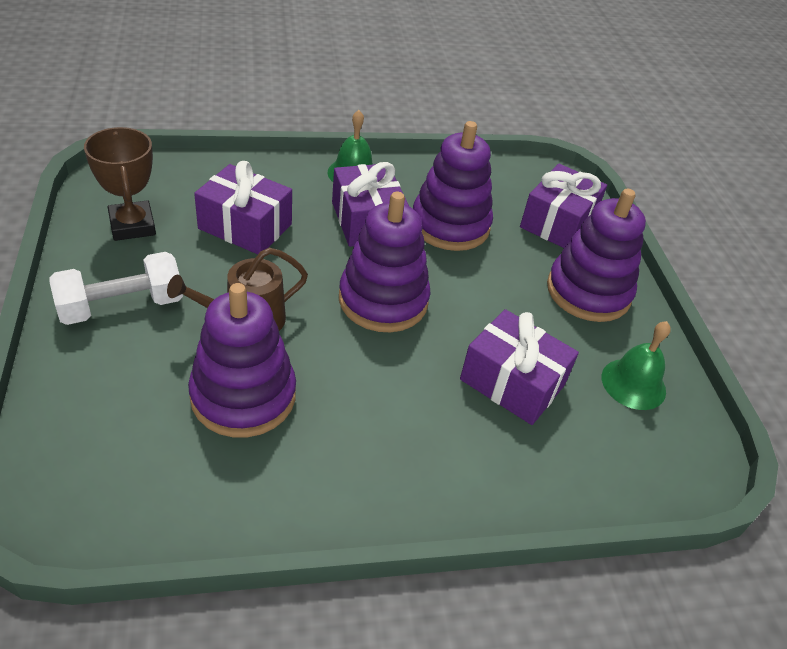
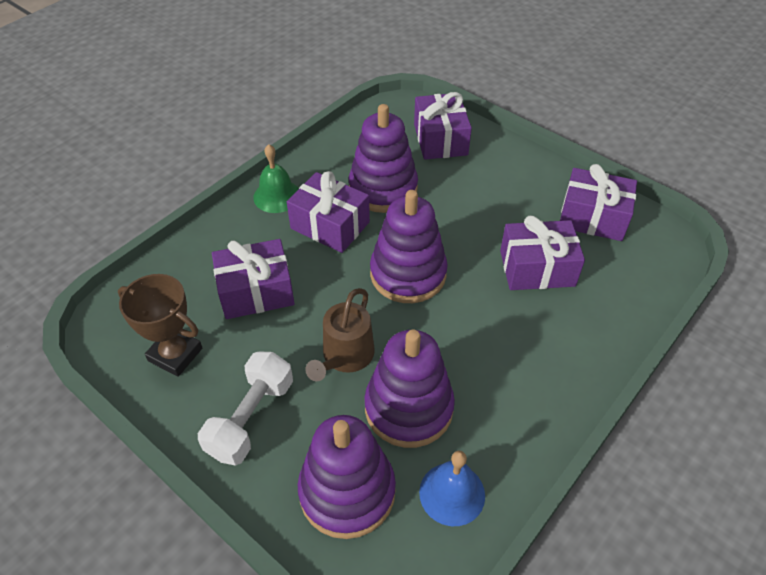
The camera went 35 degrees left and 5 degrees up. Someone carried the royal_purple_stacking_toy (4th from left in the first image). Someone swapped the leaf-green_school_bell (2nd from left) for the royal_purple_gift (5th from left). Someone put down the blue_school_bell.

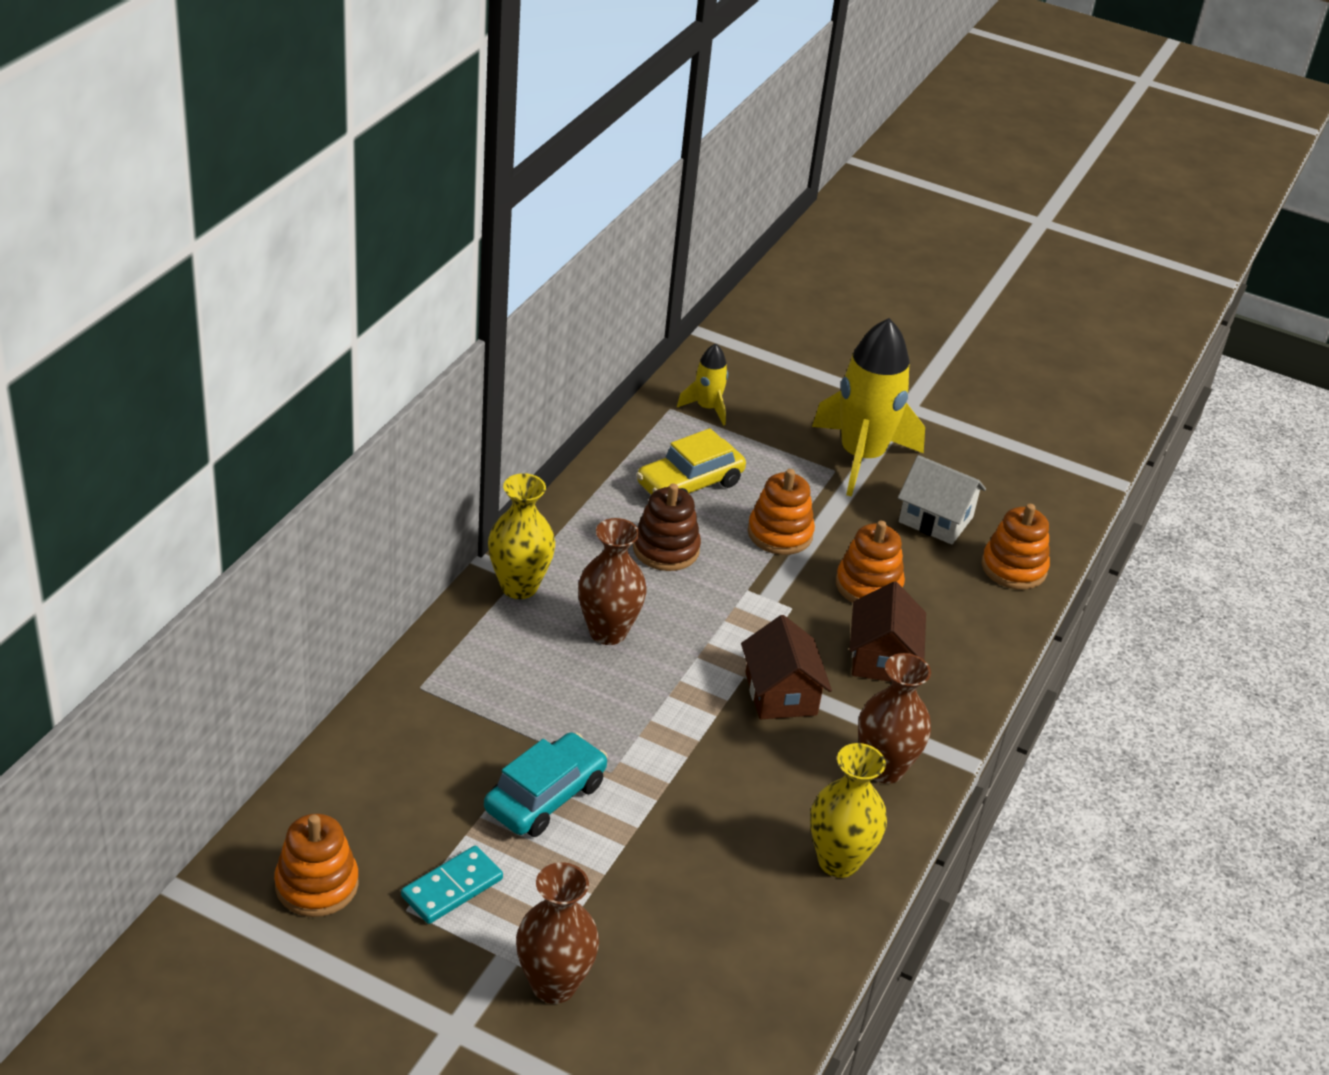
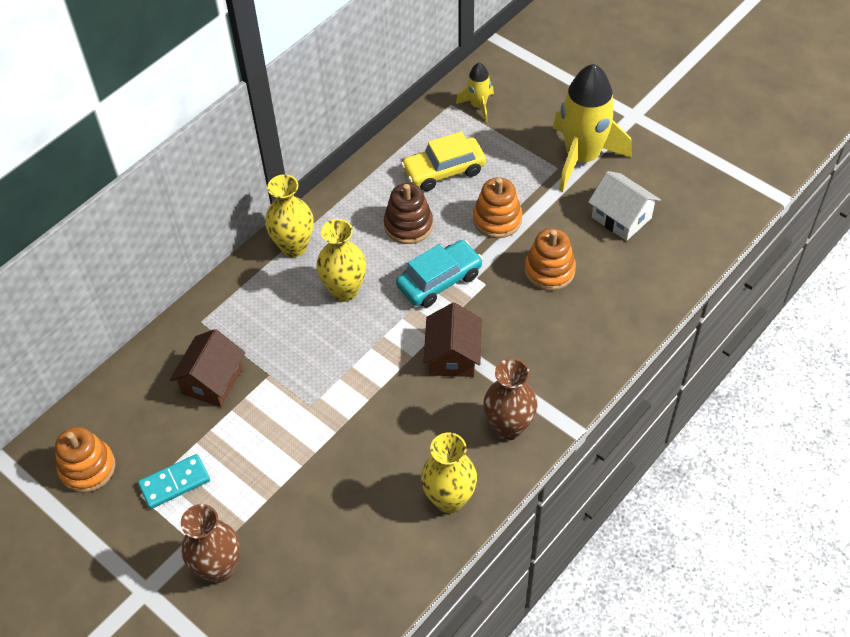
The camera went 20 degrees right and 15 degrees up. Someone carried the teal_automobile. Someone repainted the brown_tall_vase (2nd from left), which became the bright_yellow_tall_vase (2nd from left). Someone carried the brown_cottage (2nd from left in the first image). Someone took away the orange-coloured_stacking_toy (4th from left).

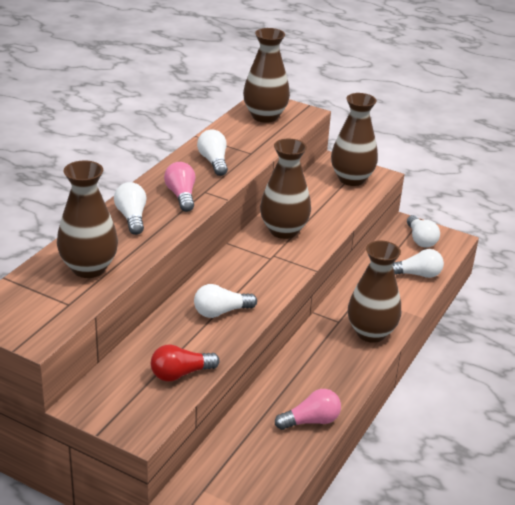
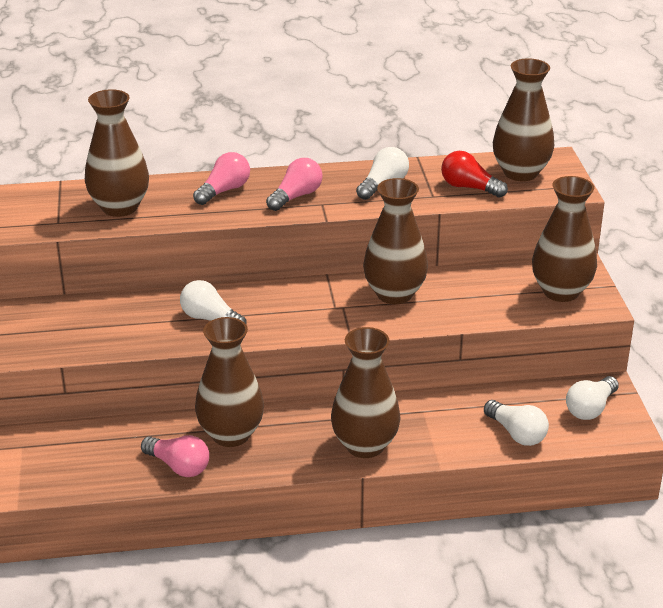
The camera went 55 degrees right and 0 degrees up. Someone repainted the snow-white_bulb (1st from left), which became the rose-pink_bulb (2nd from left). Someone carried the scarlet_bulb. Someone put down the brown_tall_vase (2nd from left).

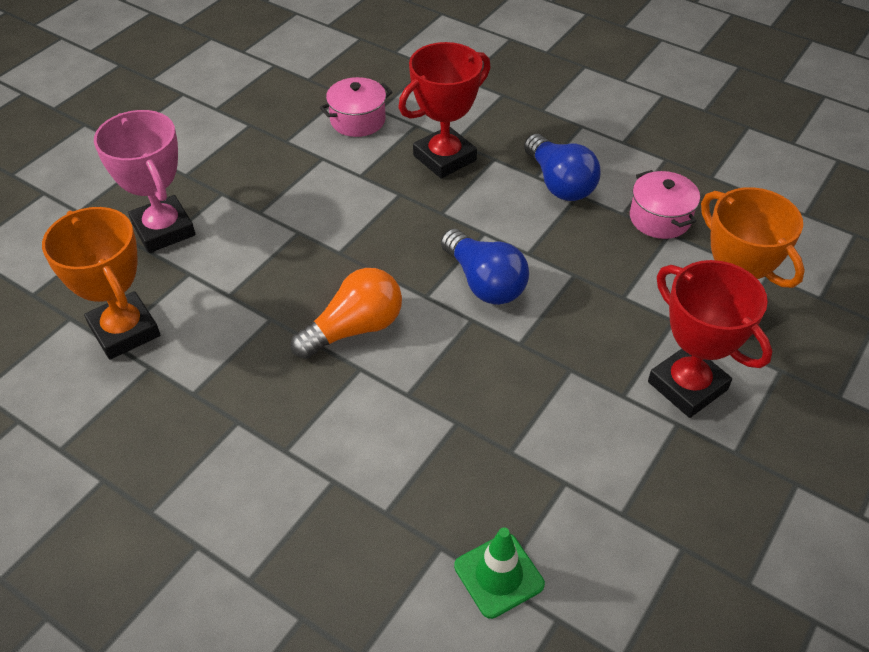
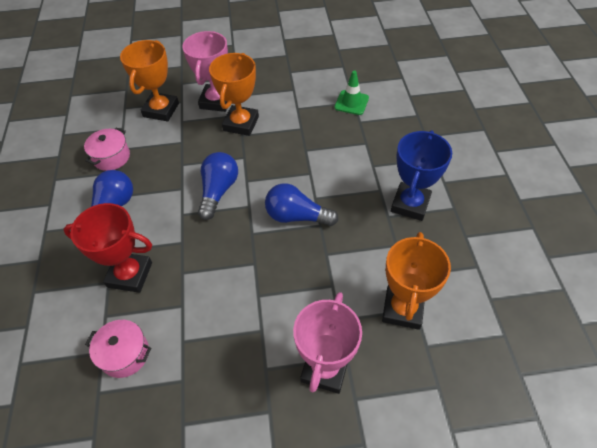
The camera went 130 degrees left and 5 degrees up. Someone repainted the orange-coloured_bulb, which became the blue_bulb (3rd from left). Someone repainted the scarlet_trophy (2nd from left), which became the rose-pink_trophy (1st from left). Someone put down the orange-coloured_trophy (2nd from left). Someone put down the blue_trophy.

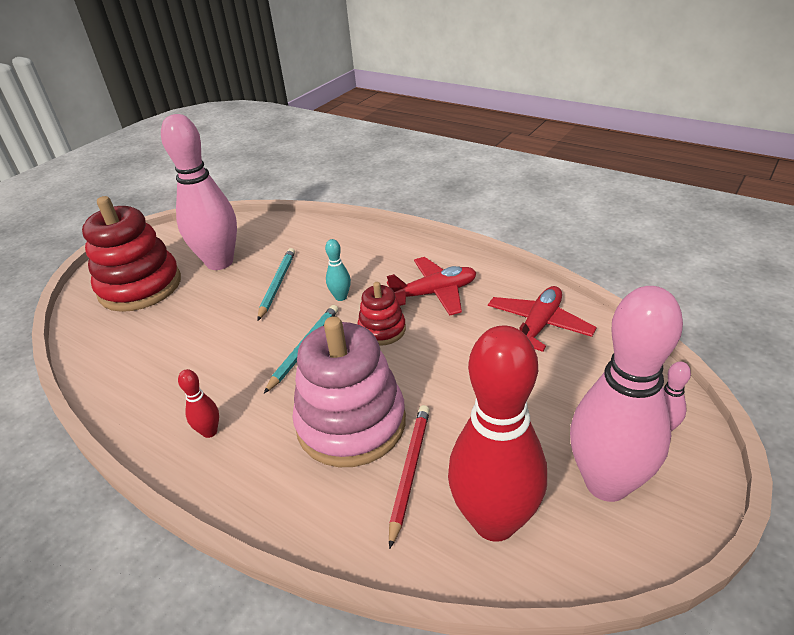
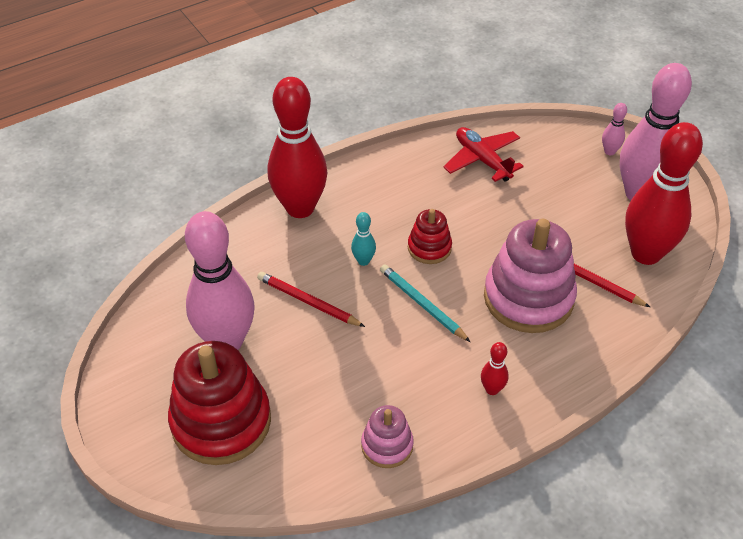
The camera went 70 degrees left and 10 degrees up. Someone repainted the teal_pencil (1st from left), which became the scarlet_pencil (1st from left). Someone took away the scarlet_aeroplane (1st from left). Someone put down the scarlet_tenpin (1st from left). Someone put down the rose-pink_stacking_toy (1st from left).

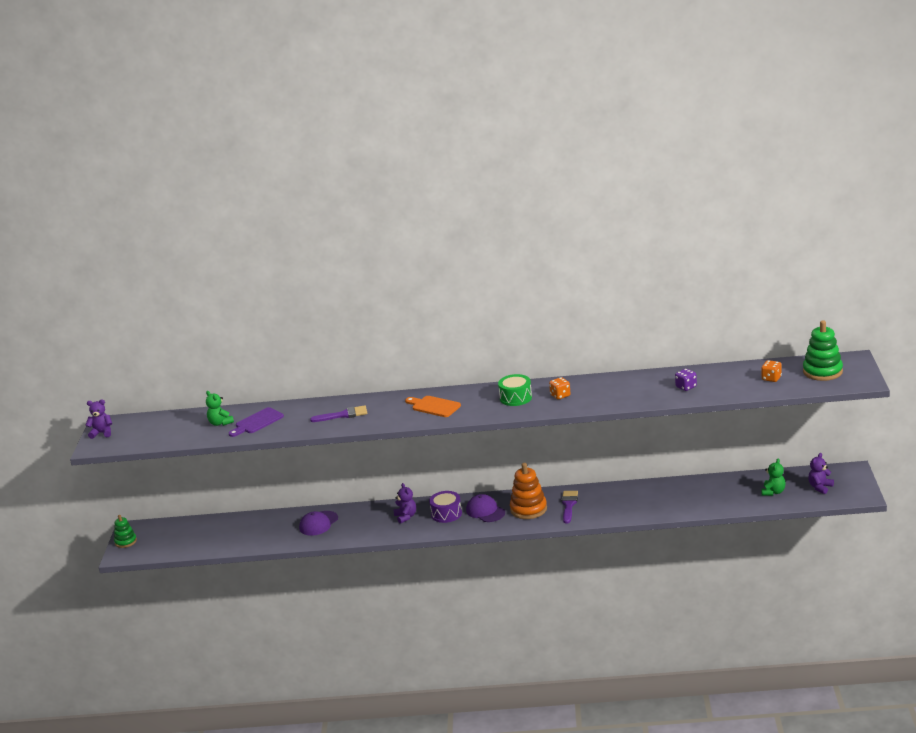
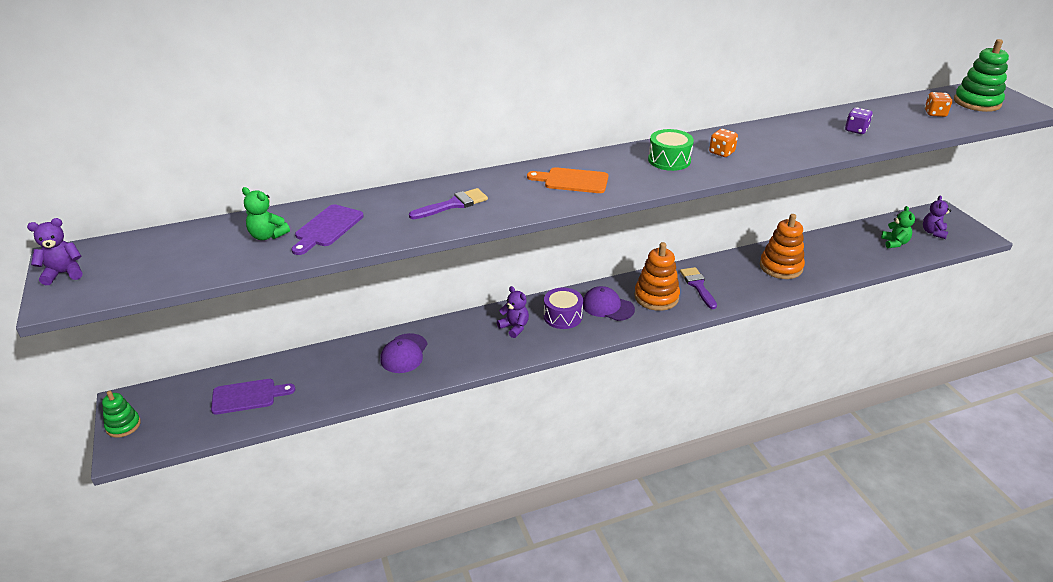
The camera went 25 degrees left and 10 degrees up. Someone put down the royal_purple_cutting_board (1st from left). Someone put down the orange-coloured_stacking_toy (2nd from left).

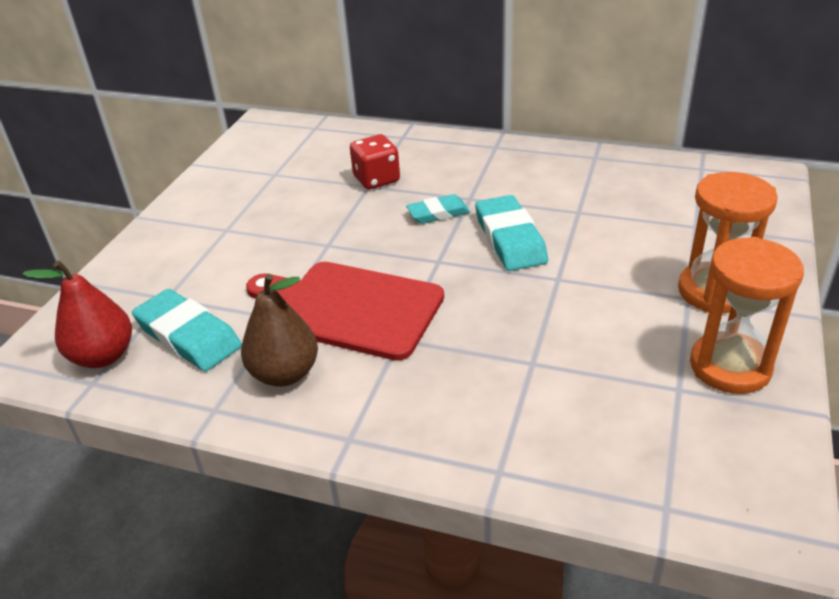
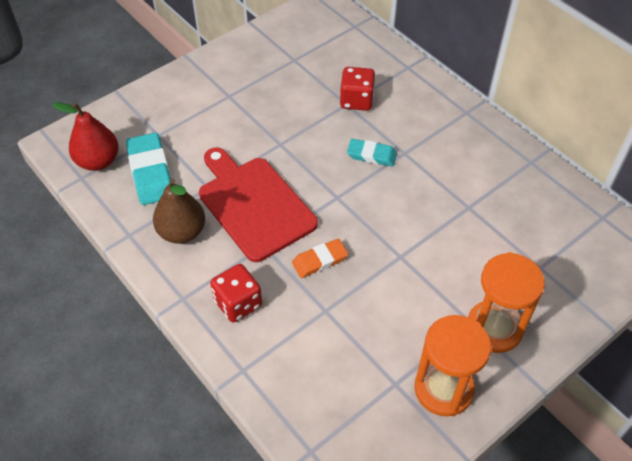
The camera went 30 degrees right and 15 degrees up. Someone took away the teal_eraser (3rd from left). Someone put down the scarlet_die (1st from left). Someone put down the orange-coloured_eraser.

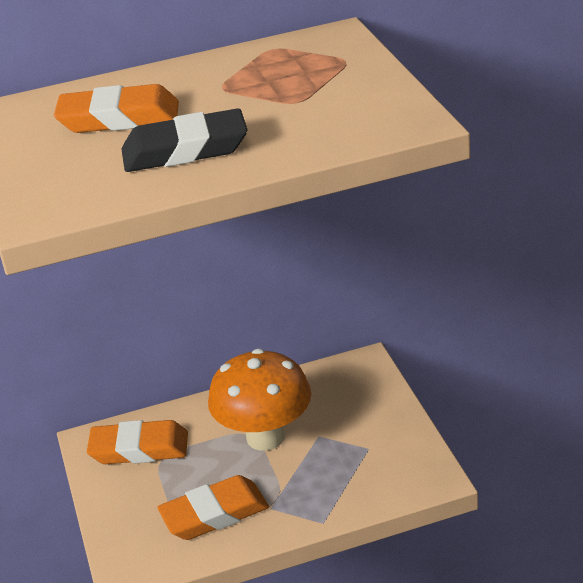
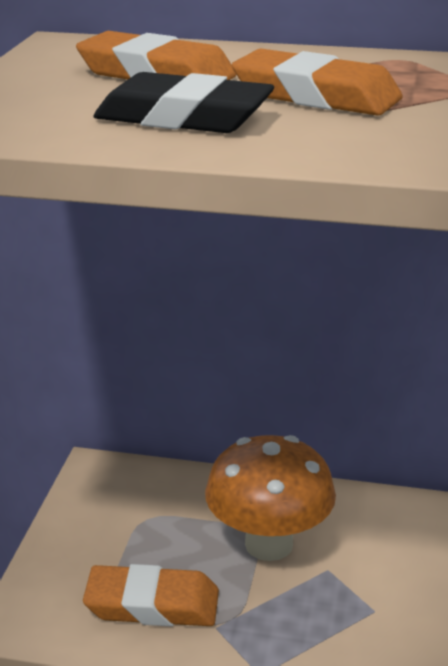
The camera went 25 degrees right and 5 degrees down. Someone carried the orange-coloured_eraser (2nd from left in the first image).

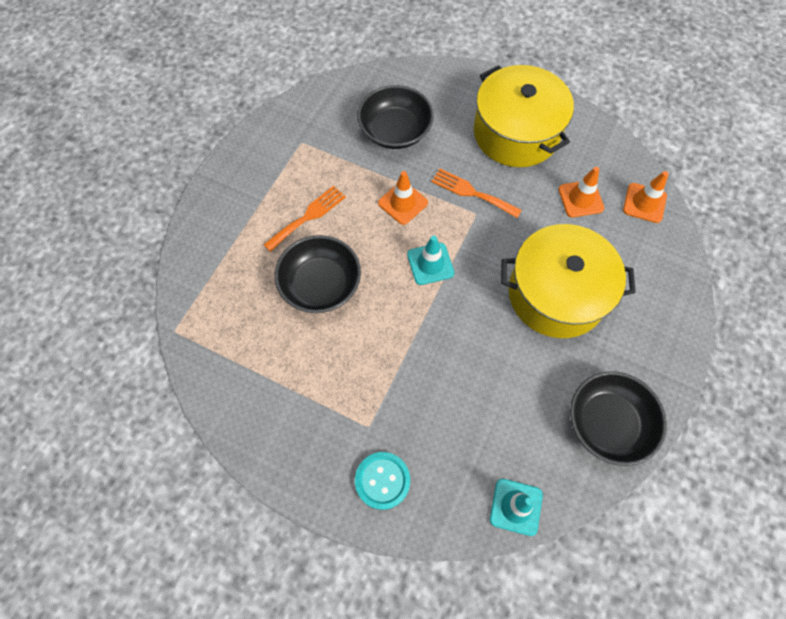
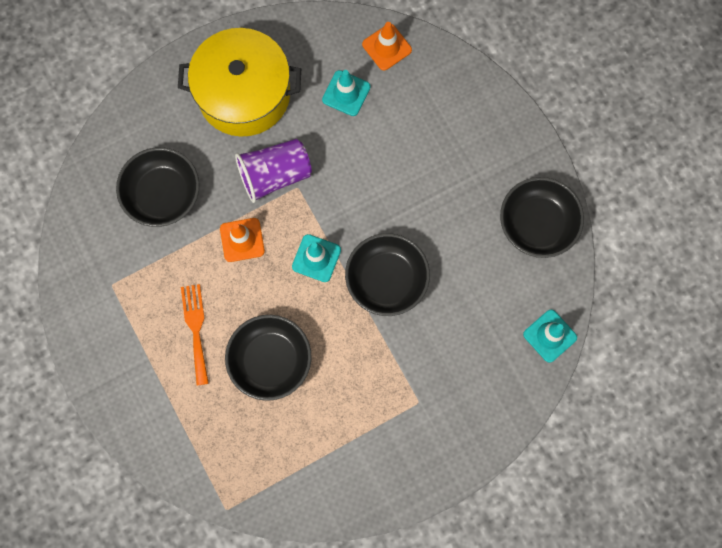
The camera went 55 degrees left and 10 degrees up. Someone took away the teal_sewing_button. Someone swapped the orange-coloured_table_fork (2nd from left) for the royal_purple_tumbler. Someone took away the bright_yellow_pot (2nd from left). Someone repainted the orange-coloured_traffic_cone (2nd from left), which became the teal_traffic_cone (2nd from left). Someone put down the jet-black_bowl (3rd from left).

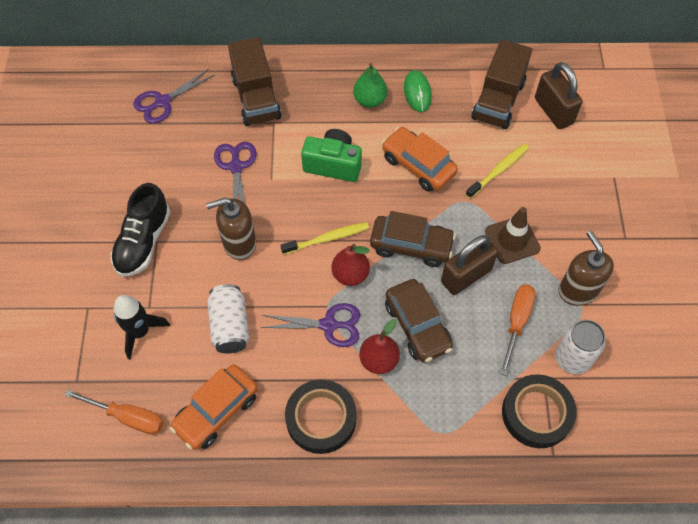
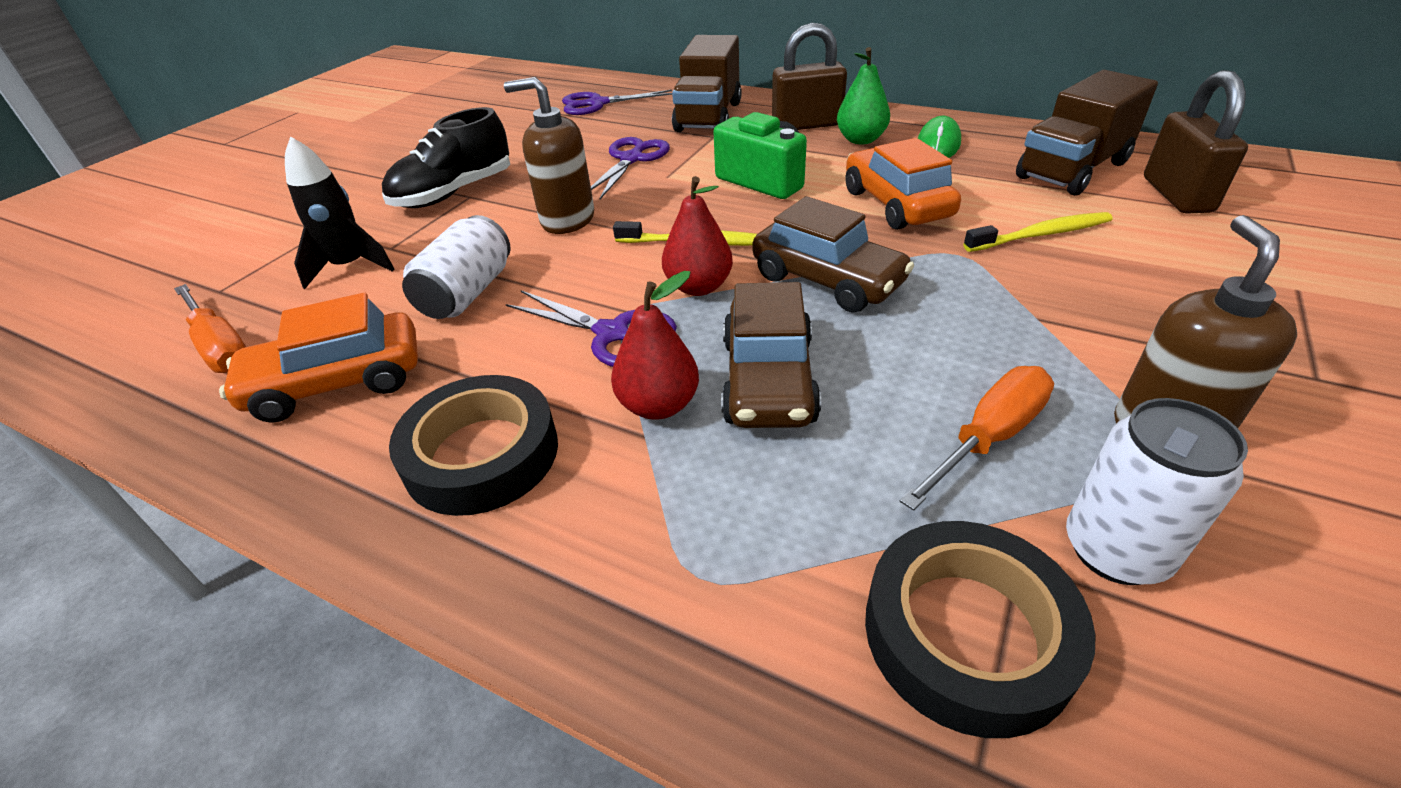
The camera went 30 degrees right and 20 degrees down. Someone carried the brown_lock (1st from left). Someone took away the brown_traffic_cone.

